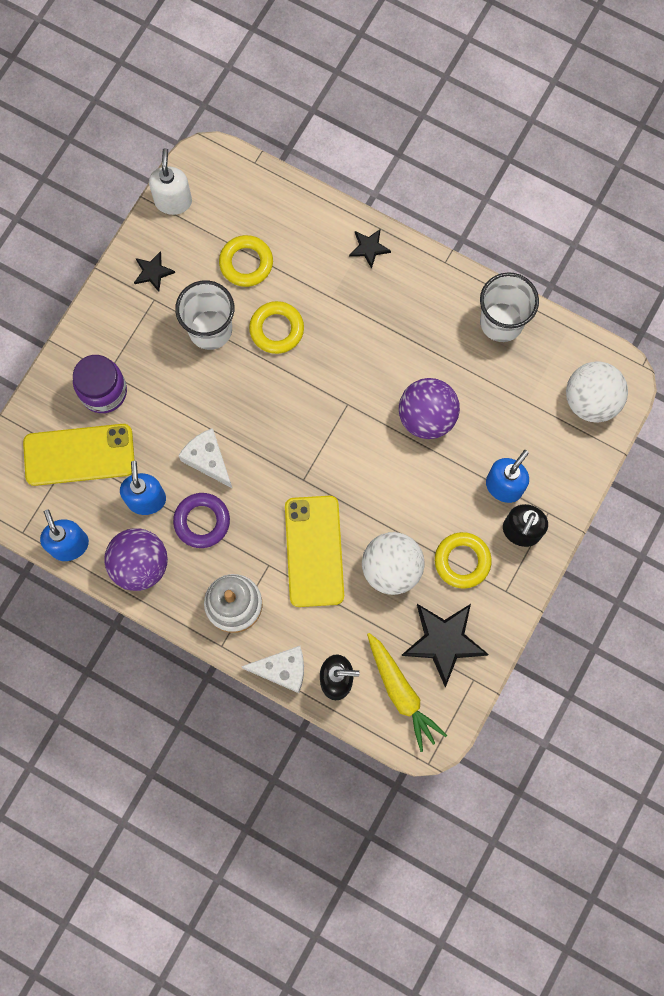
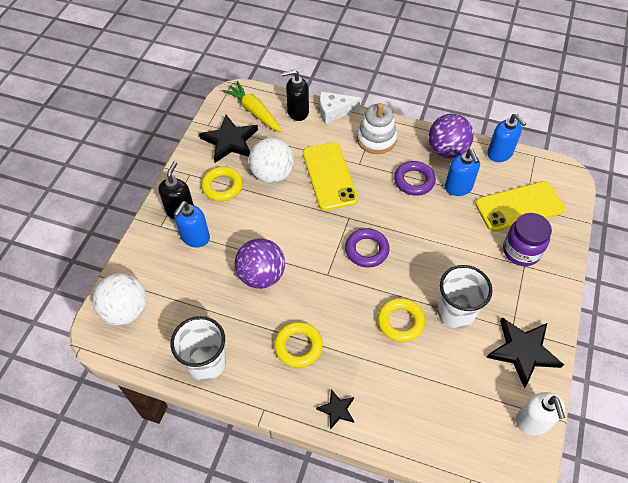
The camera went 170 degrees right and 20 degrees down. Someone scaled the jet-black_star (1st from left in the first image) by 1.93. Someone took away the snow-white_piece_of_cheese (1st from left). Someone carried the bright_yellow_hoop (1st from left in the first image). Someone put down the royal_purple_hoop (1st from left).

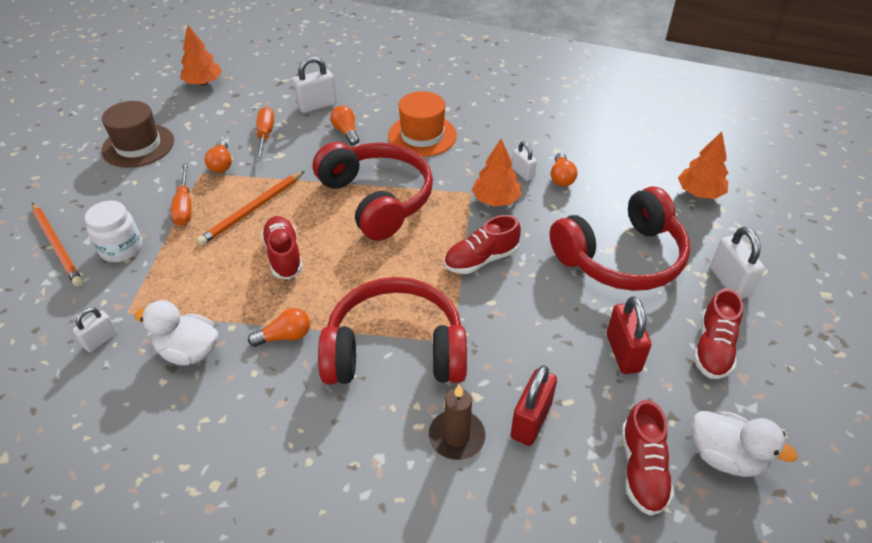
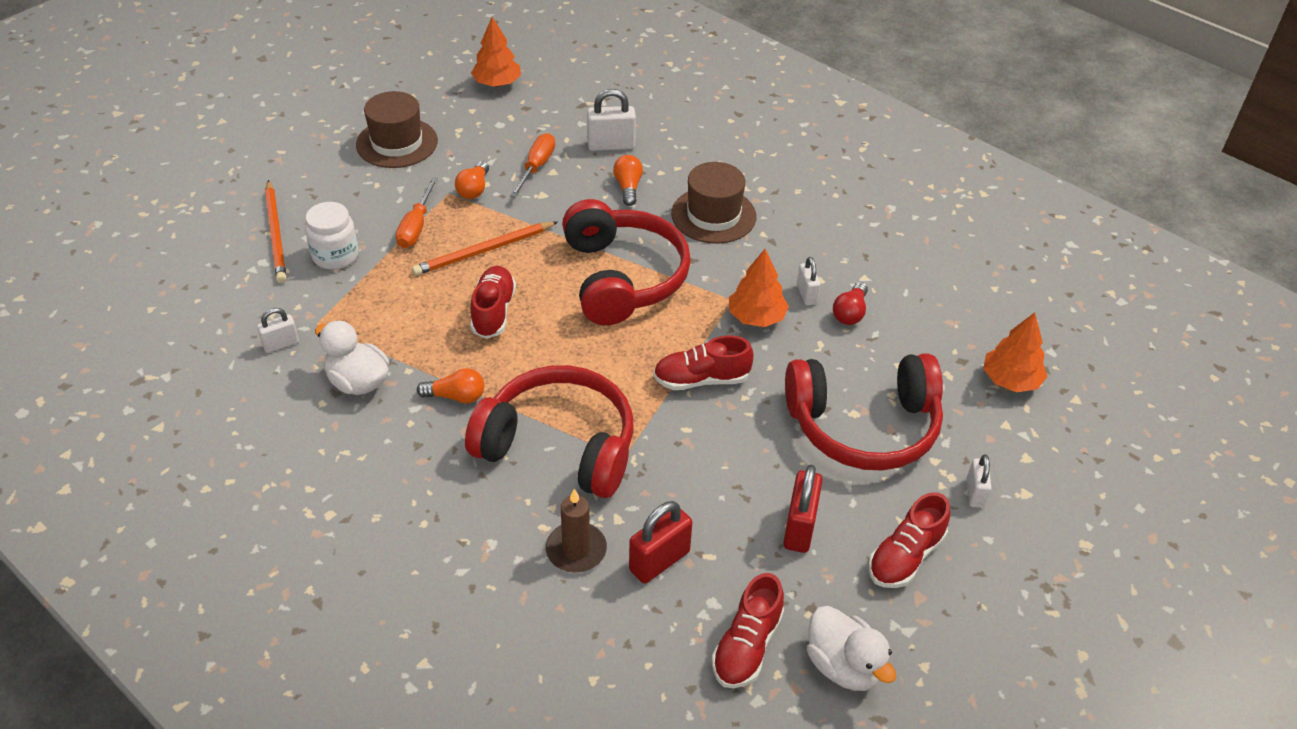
The camera went 20 degrees right and 0 degrees up. Someone repainted the orange-coloured_tall_hat, which became the brown_tall_hat (2nd from left). Someone repainted the orange-coloured_bulb (4th from left), which became the scarlet_bulb. Someone scaled the snow-white_lock (4th from left) by 0.63.

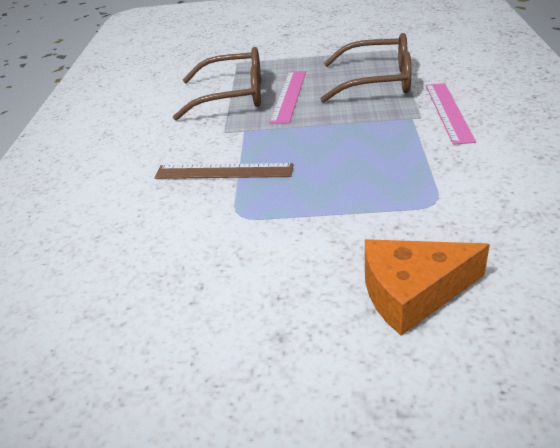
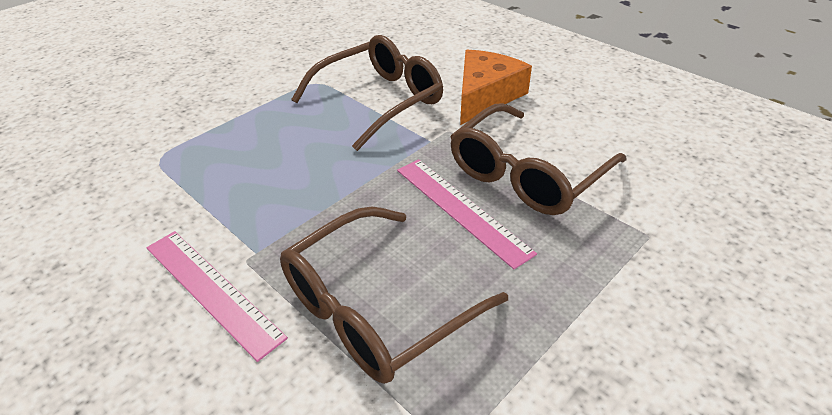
The camera went 130 degrees right and 5 degrees up. Someone swapped the brown_ruler for the brown_glasses (1st from left). Someone carried the orange-coloured_piece_of_cheese.

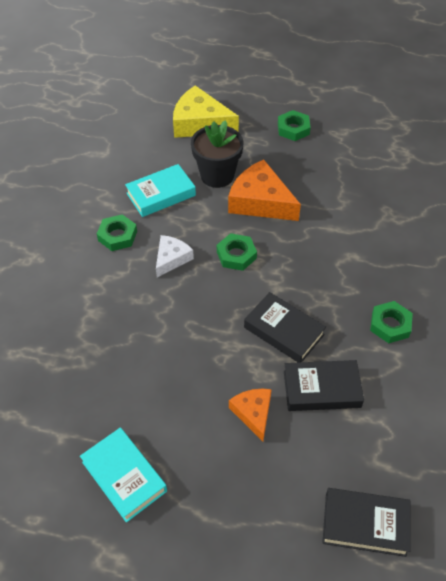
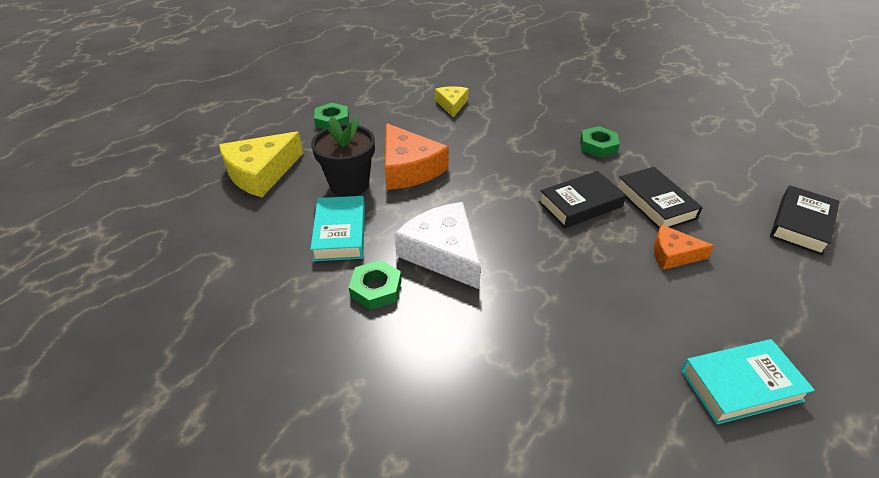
The camera went 65 degrees left and 10 degrees down. Someone scaled the snow-white_piece_of_cheese by 1.75. Someone took away the leaf-green_hex_nut (2nd from left). Someone rotated the orange-coloured_piece_of_cheese (2nd from left in the first image) by 90 degrees counterclockwise. Someone rotated the jet-black_hardcover (2nd from left) by 45 degrees counterclockwise. Someone put down the bright_yellow_piece_of_cheese (2nd from left).

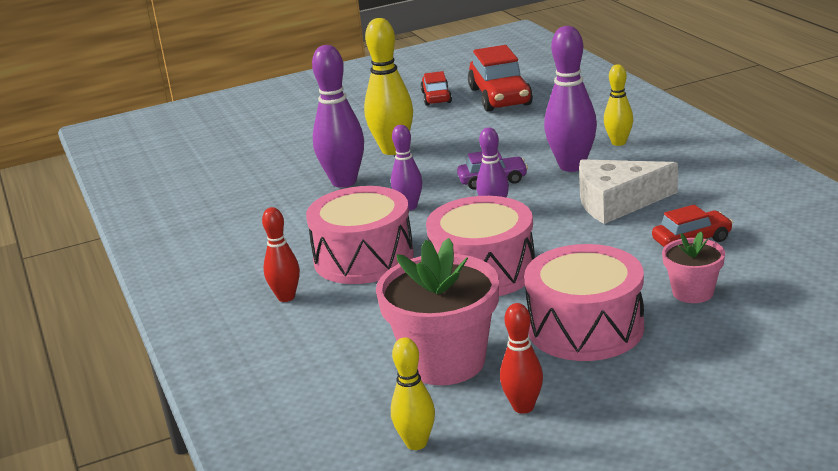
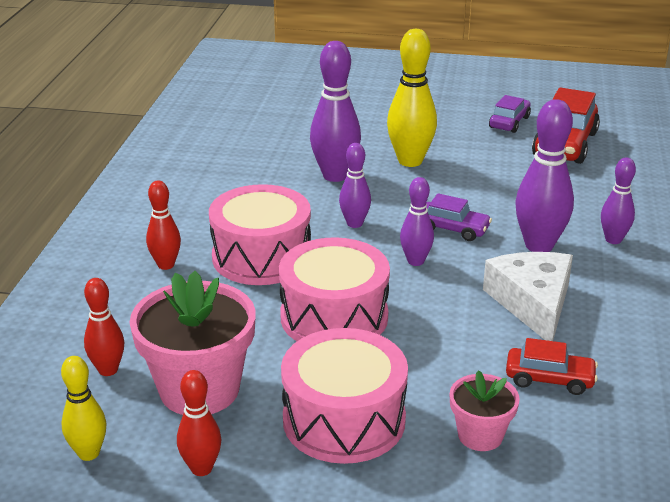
The camera went 30 degrees right and 5 degrees up. Someone repainted the scarlet_automobile (1st from left), which became the royal_purple_automobile (2nd from left). Someone rotated the snow-white_piece_of_cheese by 60 degrees clockwise. Someone repainted the bright_yellow_tenpin (3rd from left), which became the royal_purple_tenpin (5th from left). Someone put down the scarlet_tenpin (1st from left).

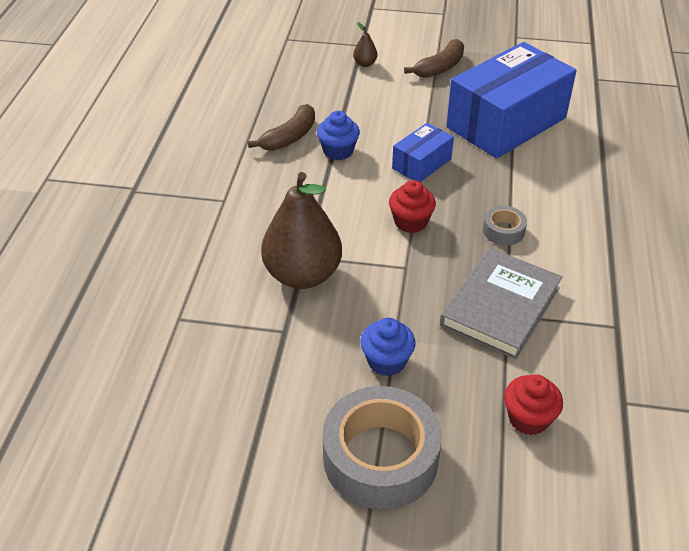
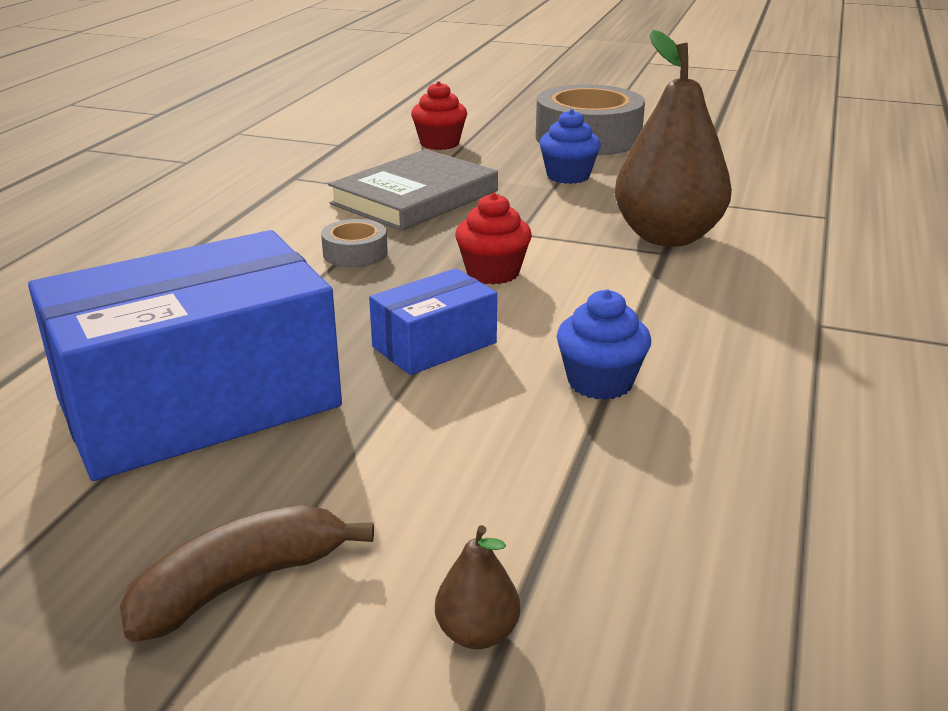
The camera went 170 degrees left and 15 degrees down. Someone took away the brown_banana (1st from left).

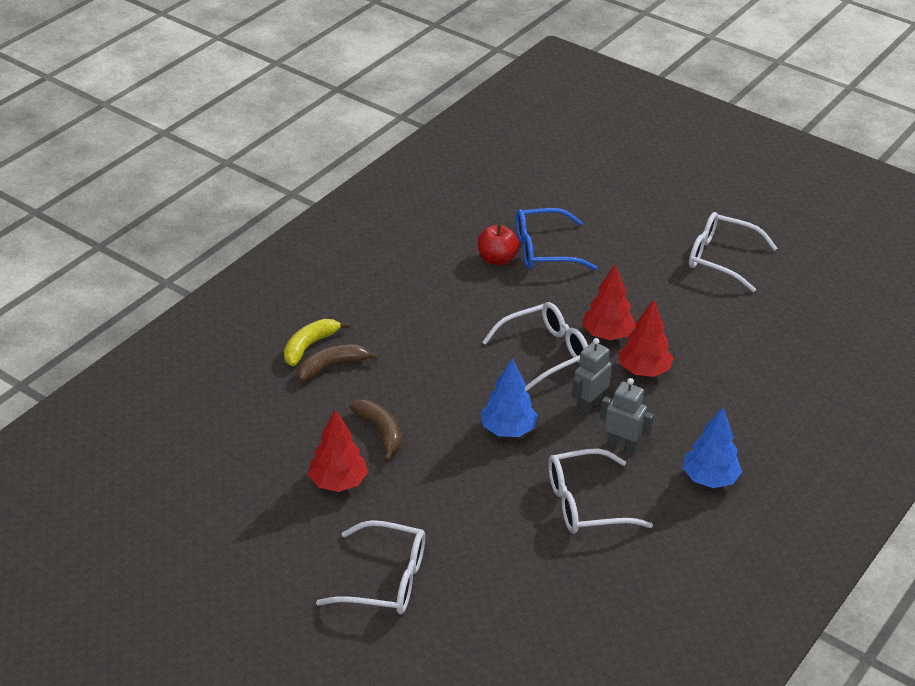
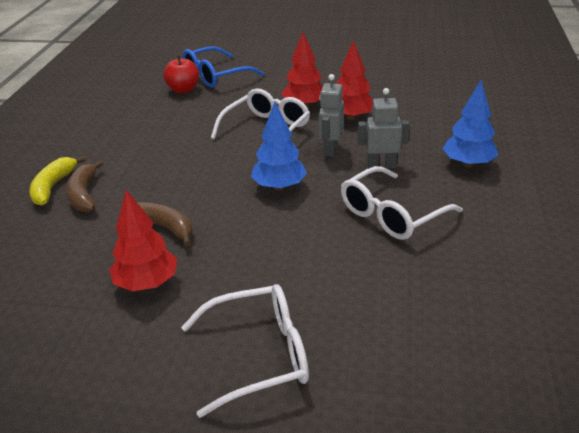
The camera went 25 degrees left and 5 degrees down. Someone rotated the brown_banana (1st from left) by 45 degrees counterclockwise. Someone took away the snow-white_glasses (4th from left).

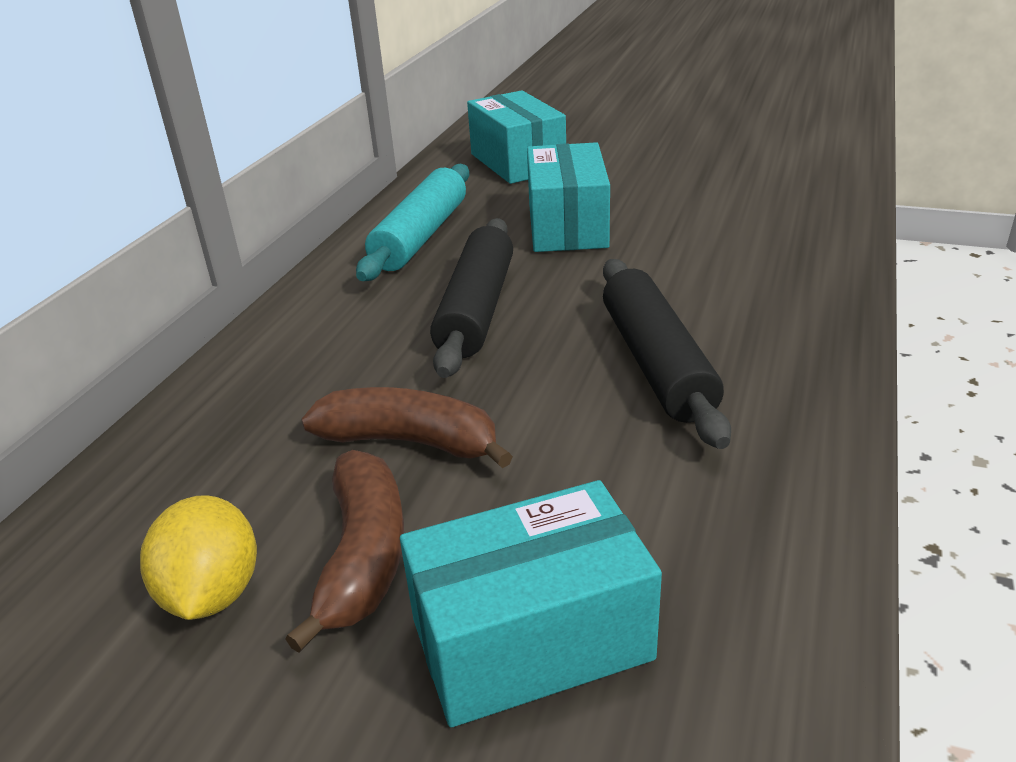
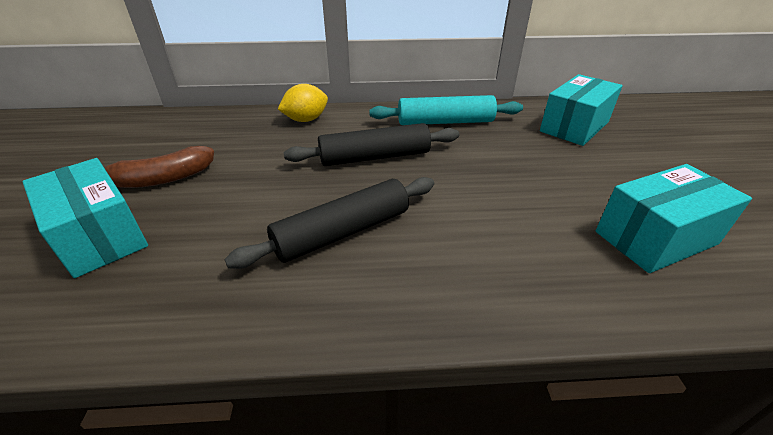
The camera went 65 degrees right and 5 degrees up. Someone carried the bright_yellow_toy_lemon. Someone took away the brown_banana (2nd from left). Someone carried the teal_package (3rd from left).

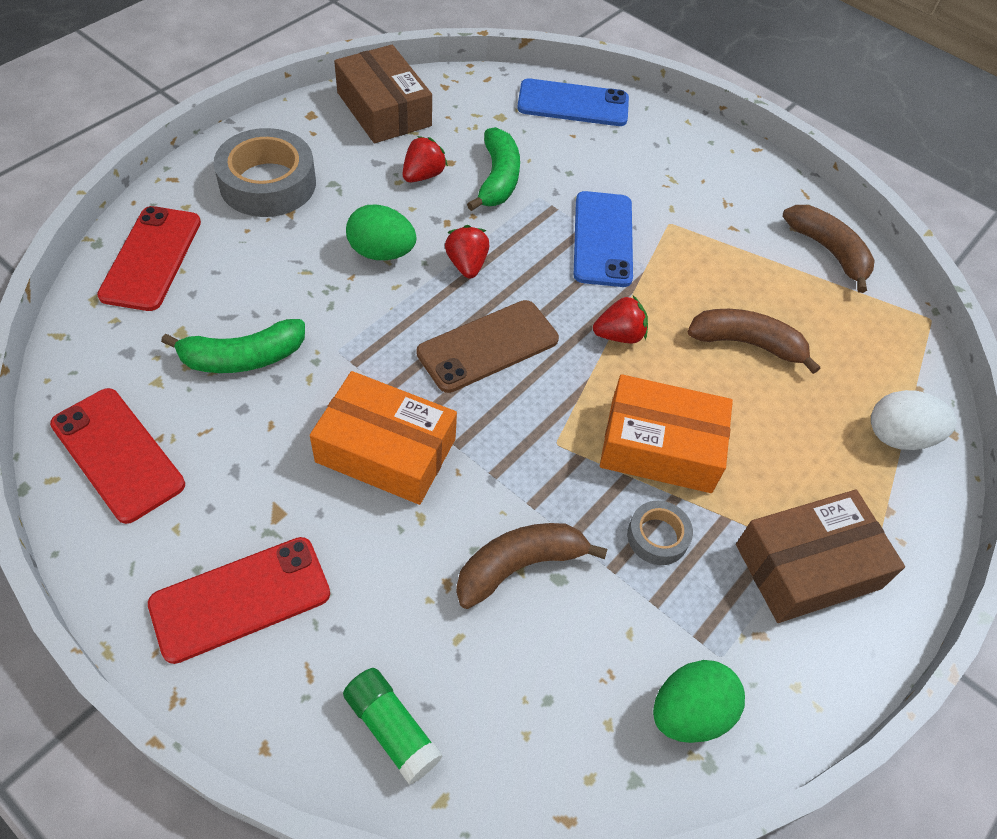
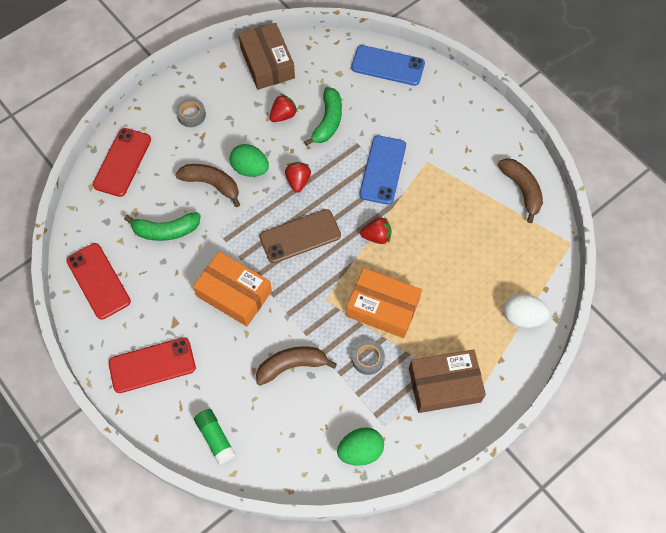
The camera went 15 degrees right and 10 degrees up. Someone scaled the ash-grey_tape (1st from left) by 0.51. Someone carried the brown_banana (2nd from left in the first image).

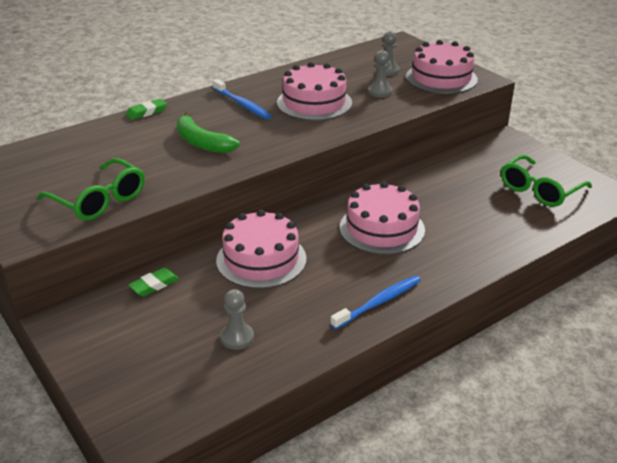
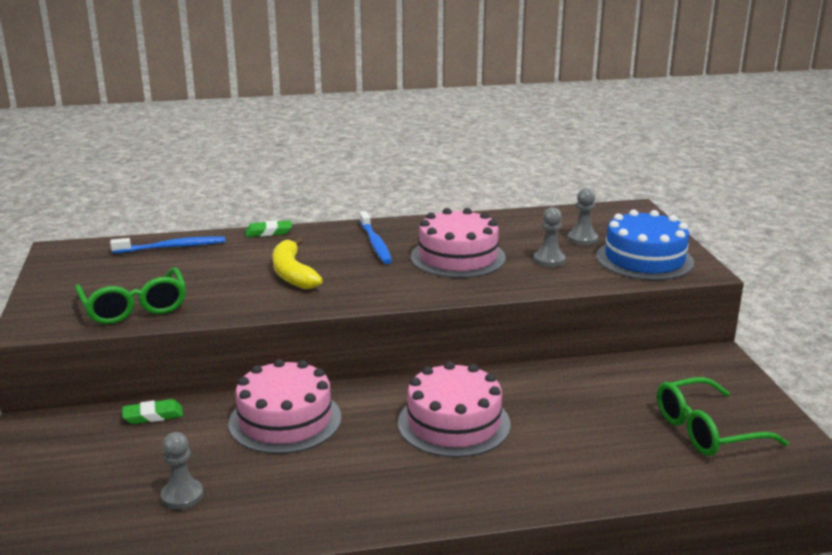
The camera went 25 degrees right and 10 degrees down. Someone repainted the leaf-green_banana, which became the bright_yellow_banana. Someone carried the blue_tooth_brush (2nd from left in the first image). Someone repainted the rose-pink_gateau (4th from left), which became the blue_gateau.

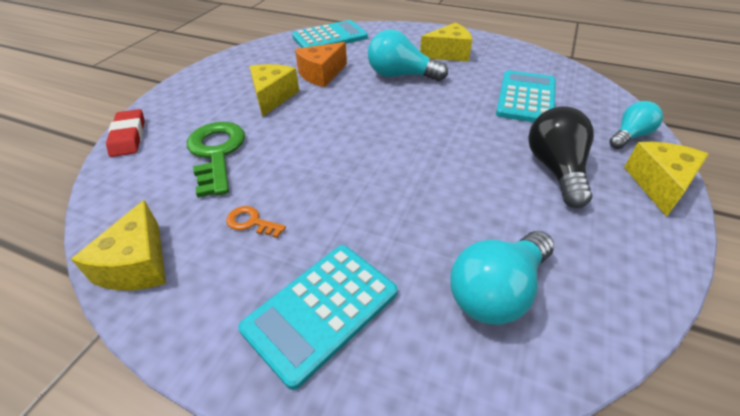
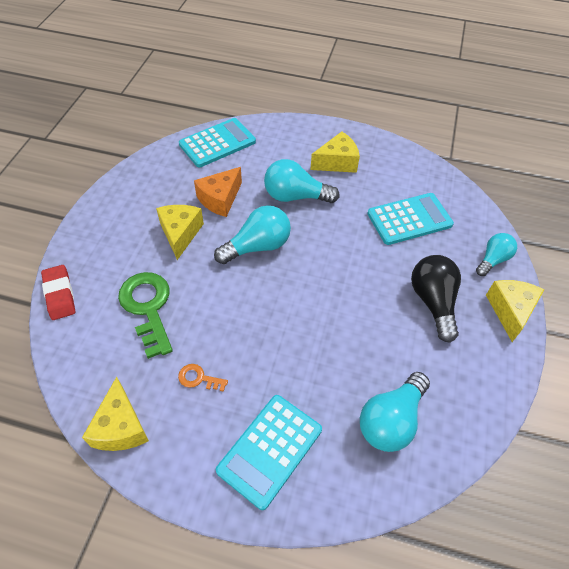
The camera went 10 degrees left and 10 degrees up. Someone rotated the teal_pocket_calculator (3rd from left) by 60 degrees clockwise. Someone put down the teal_bulb (1st from left).

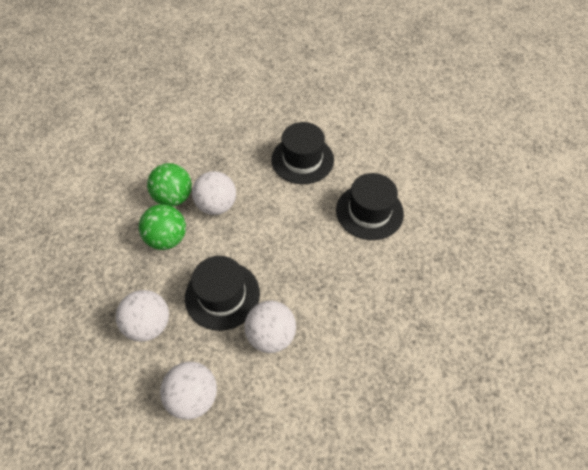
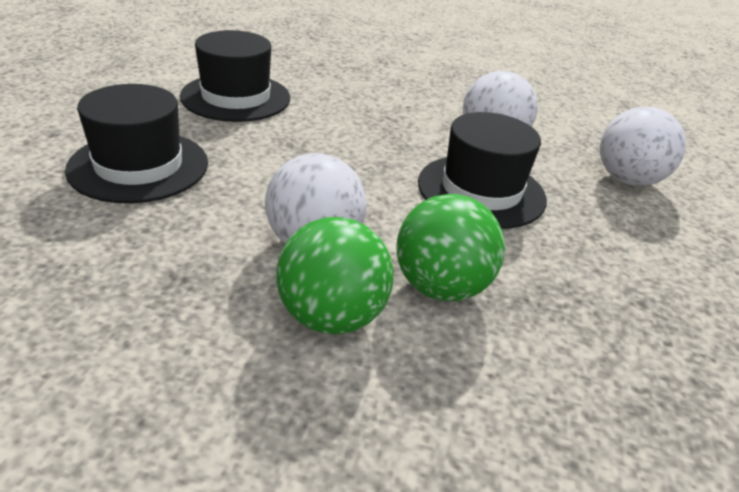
The camera went 120 degrees left and 20 degrees down. Someone took away the snow-white_play_ball (1st from left).

